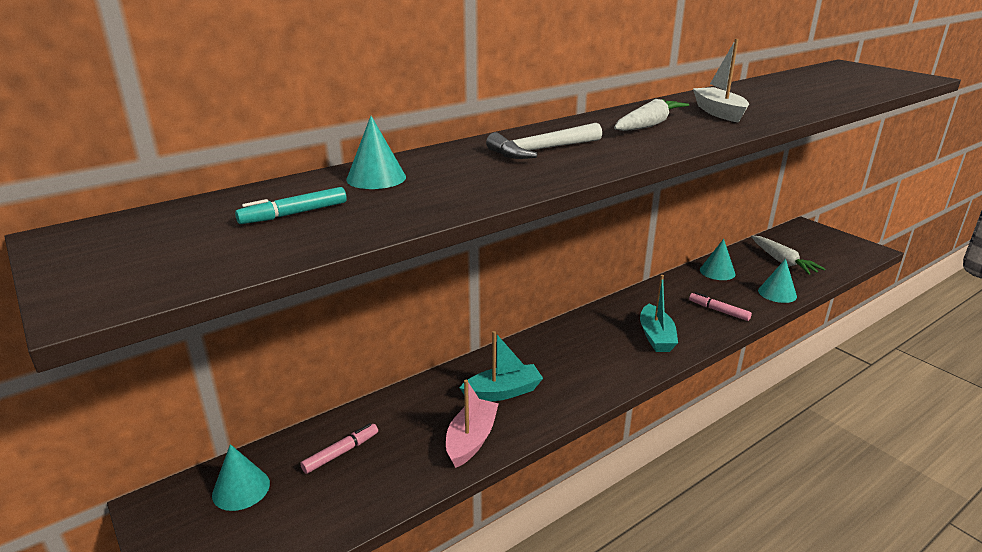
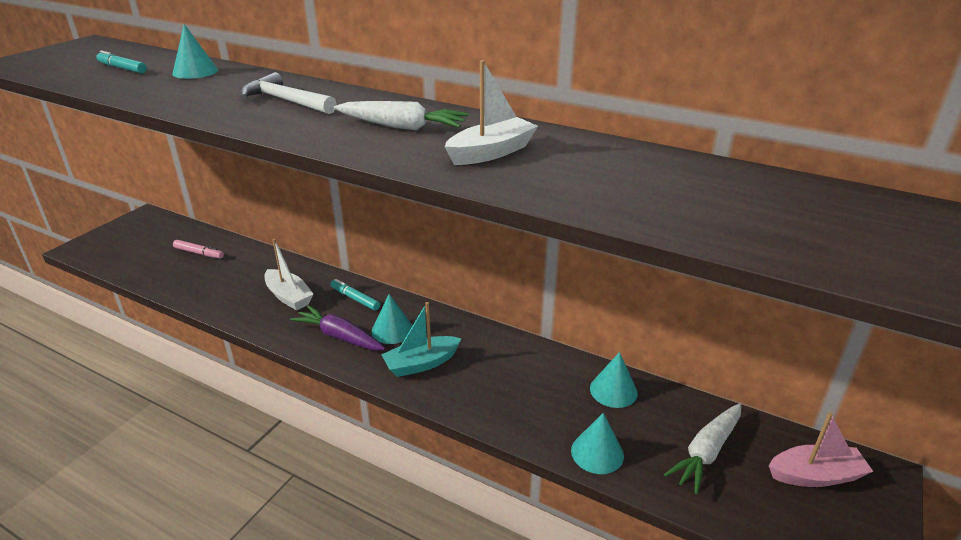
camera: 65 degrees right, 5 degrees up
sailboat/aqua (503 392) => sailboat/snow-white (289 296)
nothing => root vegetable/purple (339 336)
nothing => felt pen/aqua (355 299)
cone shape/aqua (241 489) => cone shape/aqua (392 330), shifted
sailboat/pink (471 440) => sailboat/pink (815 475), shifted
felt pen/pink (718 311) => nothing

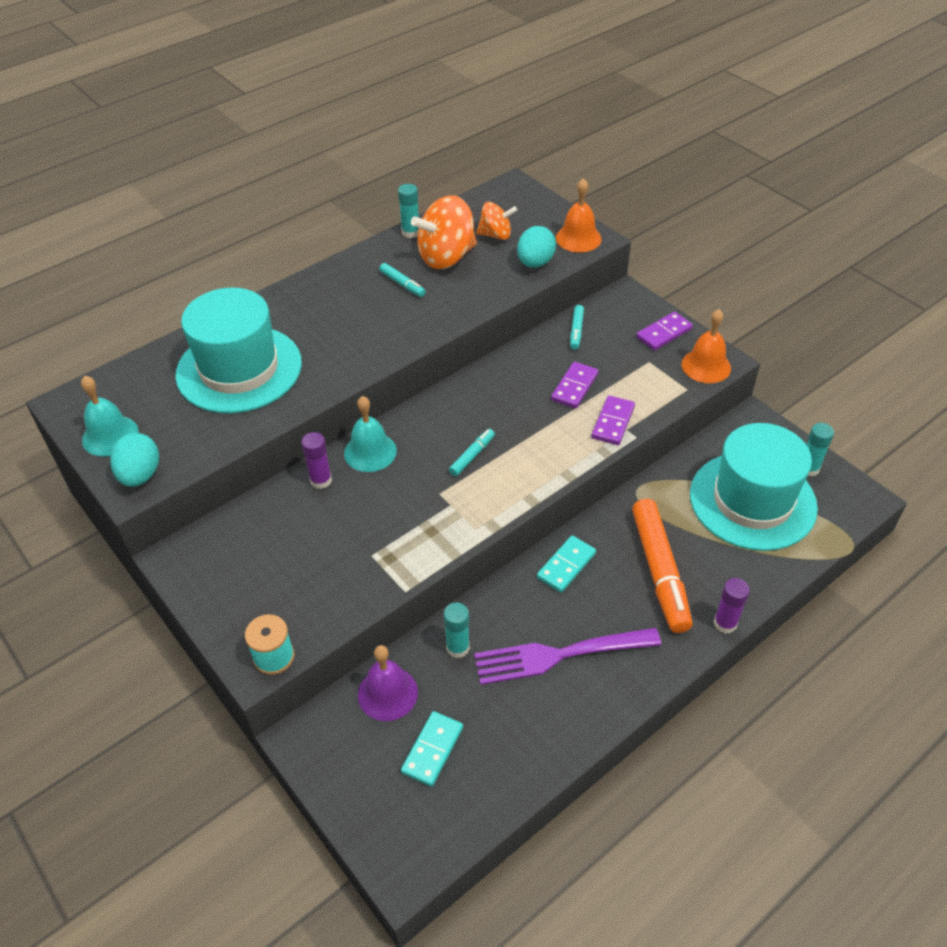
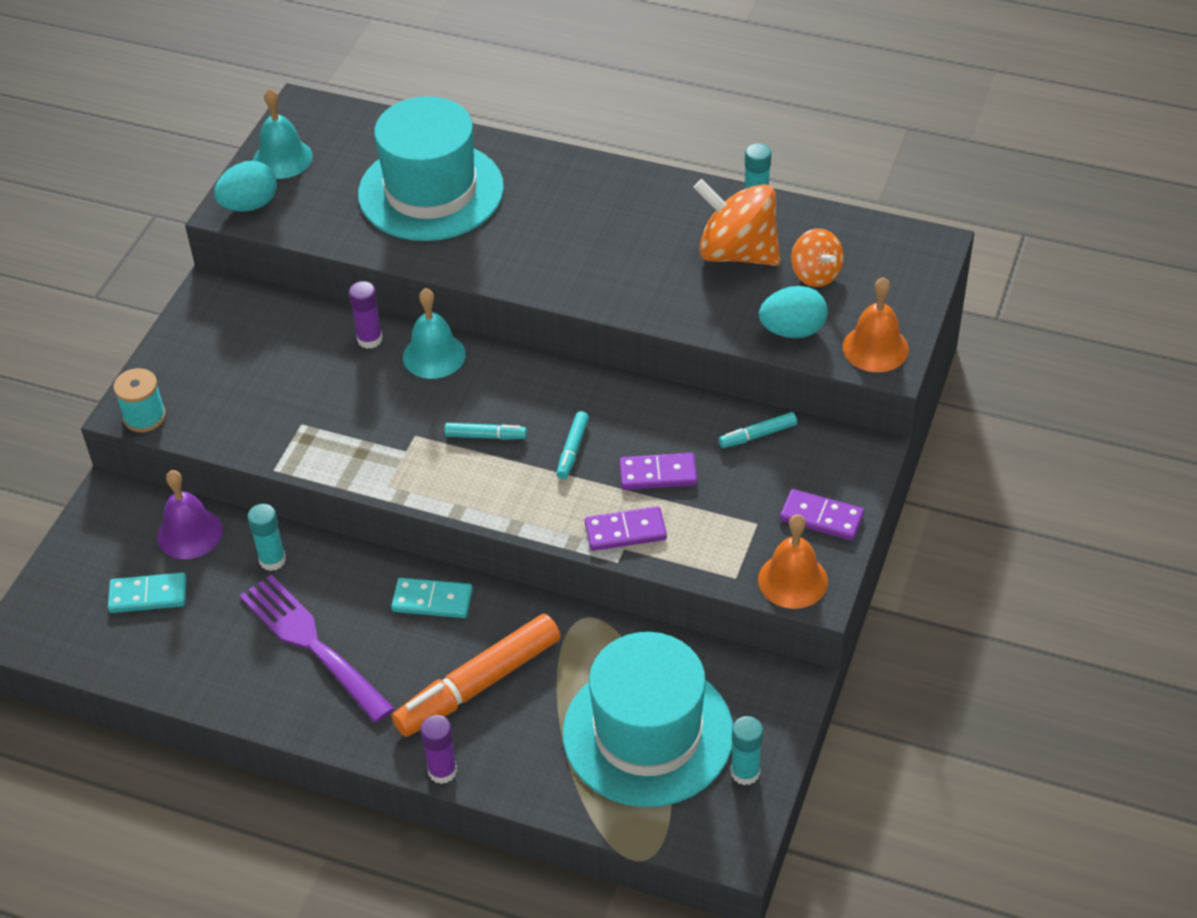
camera: 60 degrees right, 0 degrees up
felt pen/aqua (402 284) => felt pen/aqua (572 450), shifted

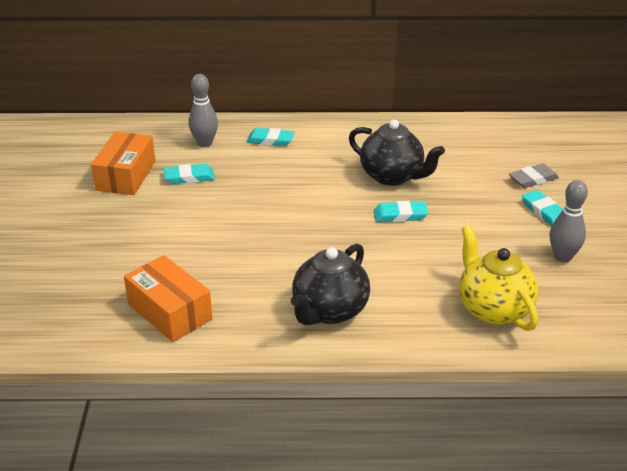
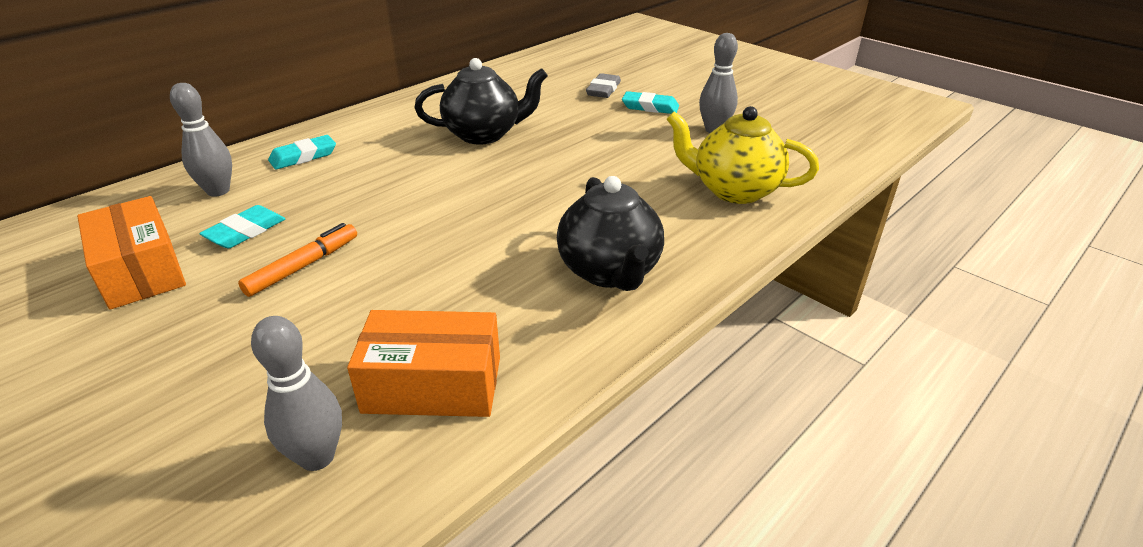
camera: 45 degrees left, 0 degrees up
nothing => felt pen/orange (303 266)
nothing => tenpin/grey (317 457)
gum eraser/aqua (400 215) => nothing

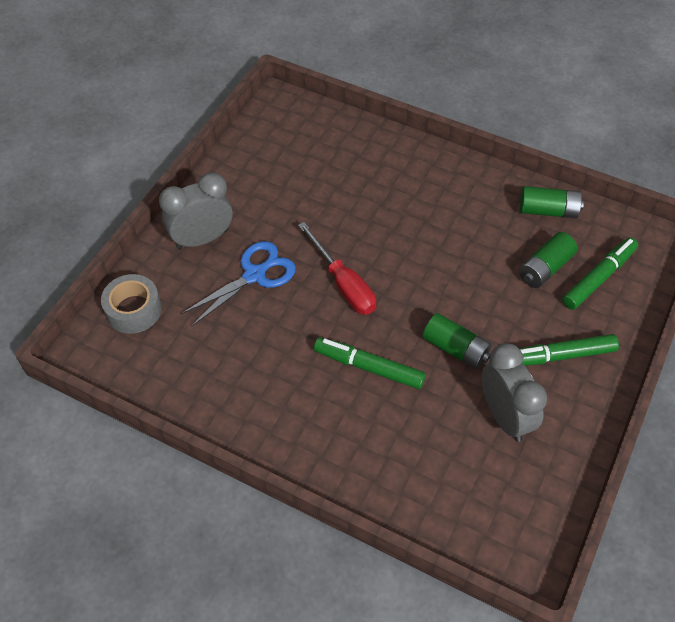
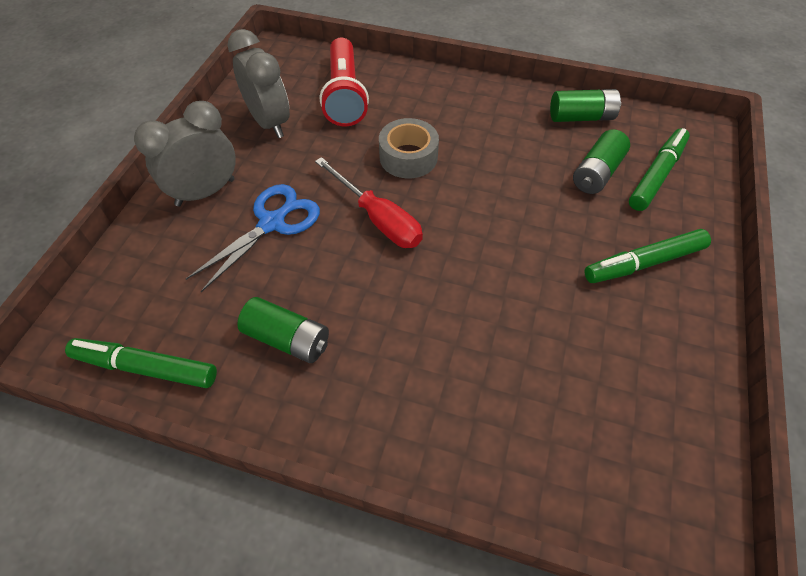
camera: 10 degrees left, 0 degrees up
felt pen/green (369 367) => felt pen/green (146 367), shifted
alarm clock/grey (504 416) => alarm clock/grey (269 123), shifted
AA battery/green (455 349) => AA battery/green (287 339), shifted
nothing => torch/crimson (344 95)
sticky tape/grey (133 310) => sticky tape/grey (408 157), shifted

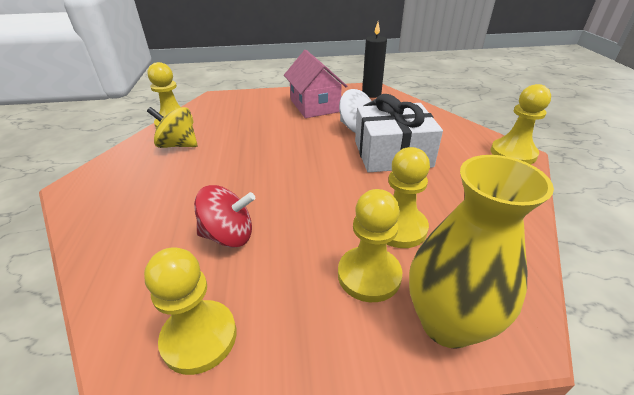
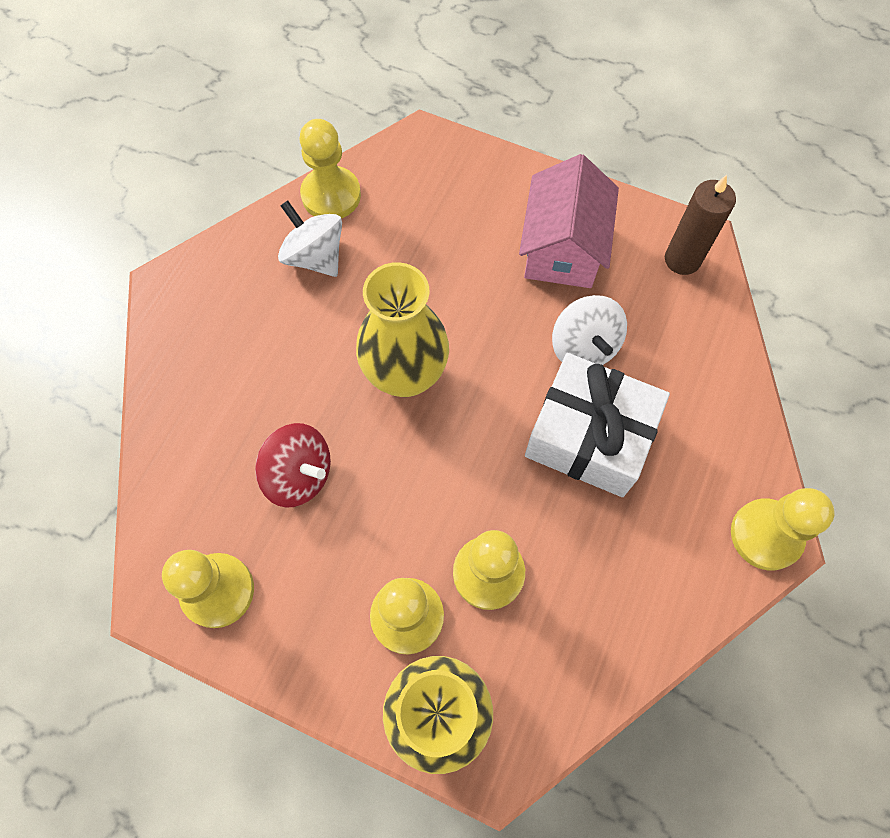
camera: 30 degrees right, 30 degrees up
toy top/yellow (178 145) => toy top/snow-white (315 257)
nothing => vase/yellow (405 375)
wax candle/ebony (371 94) => wax candle/brown (682 259)

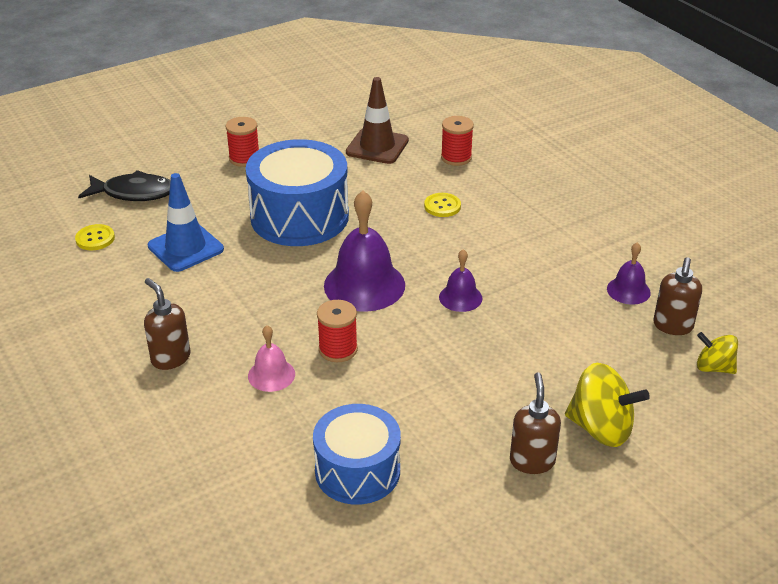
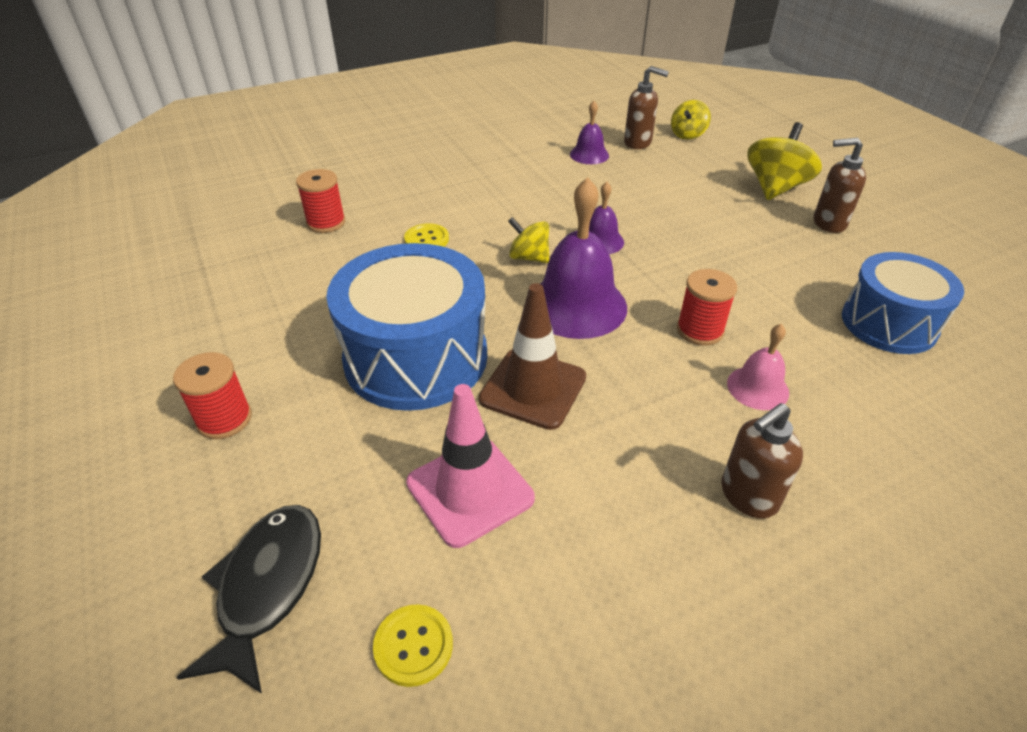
camera: 85 degrees left, 5 degrees up
traffic cone/royal blue (185 248) => traffic cone/pink (470 490)
traffic cone/brown (377 146) => traffic cone/brown (533 388), shifted
nothing => toy top/yellow (529 257)

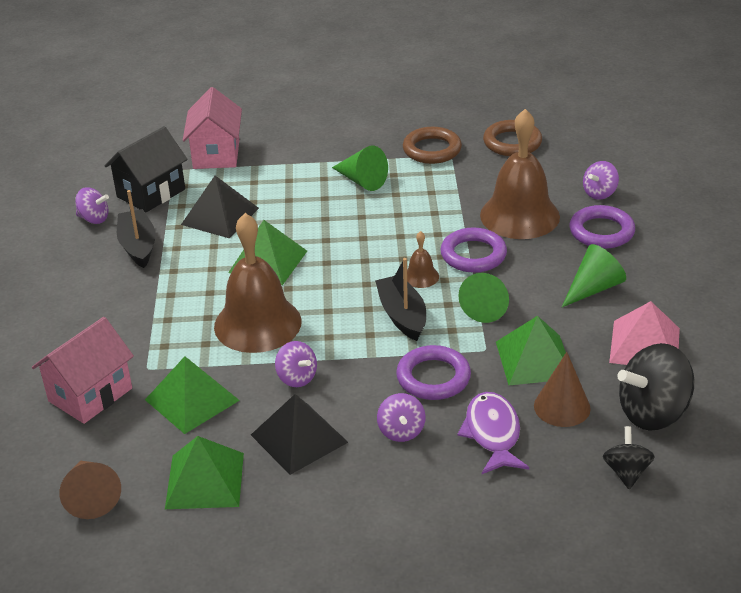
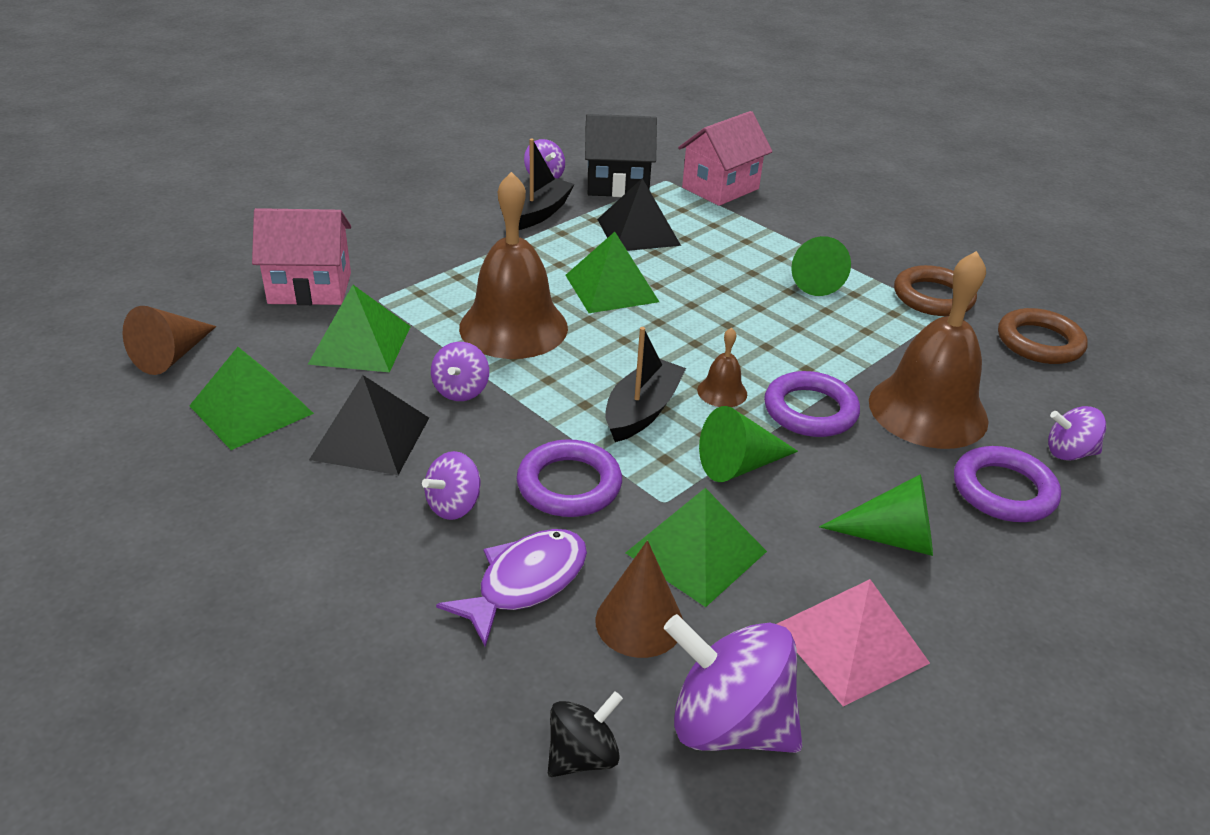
camera: 45 degrees right, 0 degrees up
toy top/ebony (653 413) => toy top/purple (728 724)

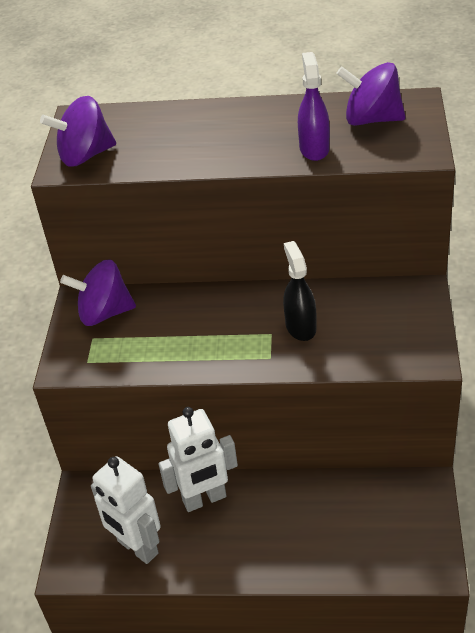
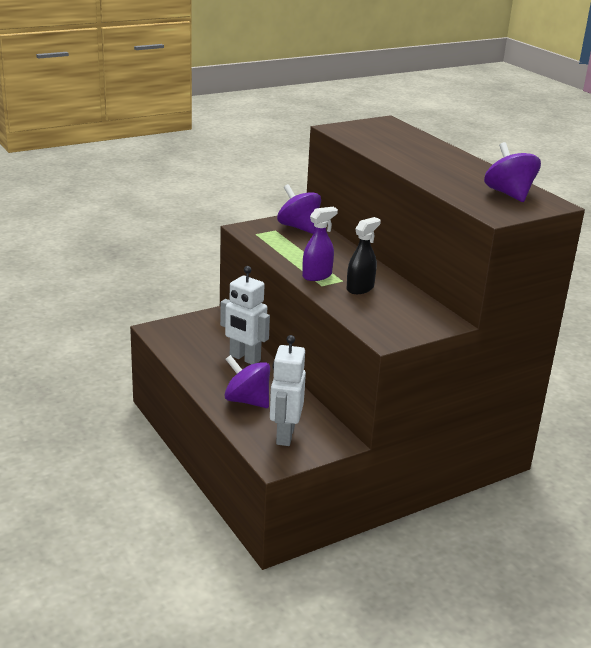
camera: 50 degrees right, 15 degrees down
toy top/purple (85 155) => toy top/purple (247 401), shifted
robot/snow-white (137 547) => robot/snow-white (284 435), shifted
spray cleaner/purple (314 148) => spray cleaner/purple (317 275), shifted

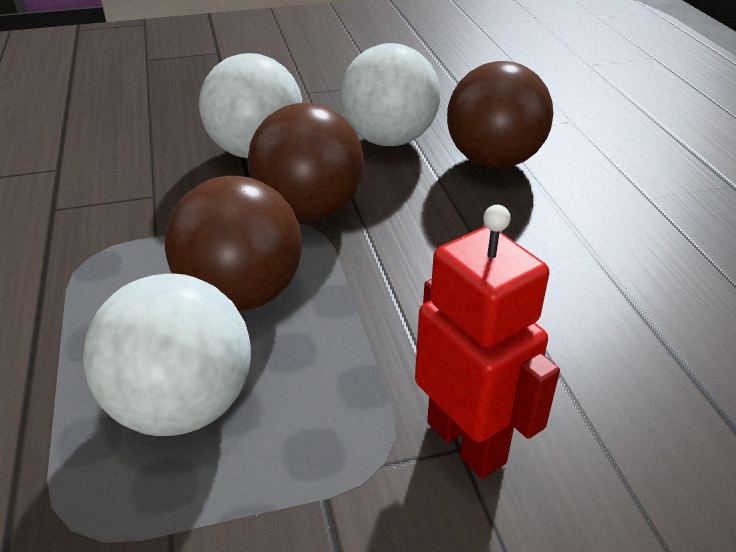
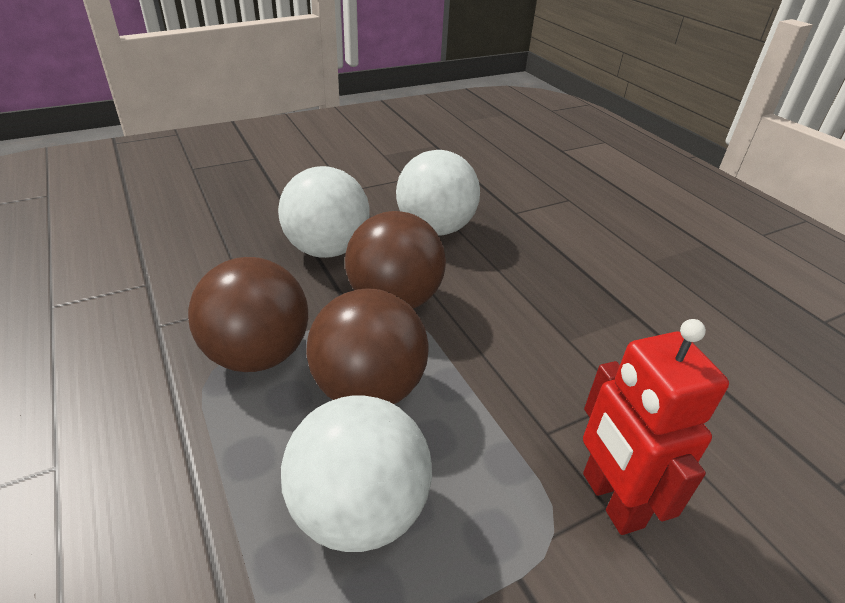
camera: 15 degrees left, 0 degrees up
sphere/brown (493 160) => sphere/brown (258 354), shifted
robot/crimson (467 442) => robot/crimson (611 500), 150 degrees counterclockwise

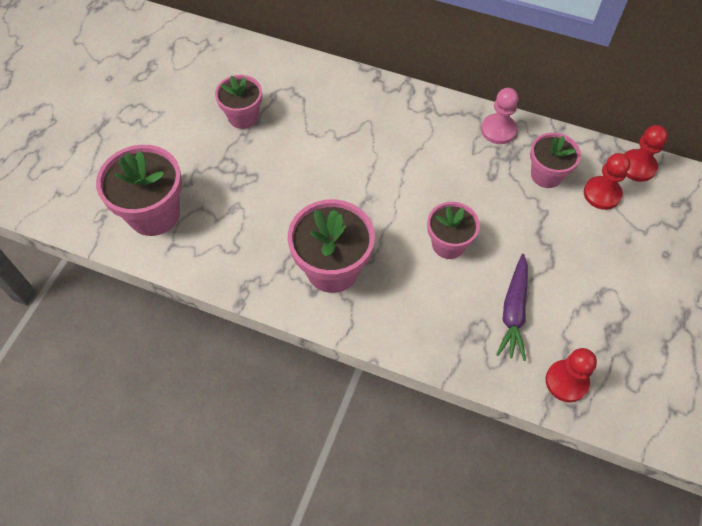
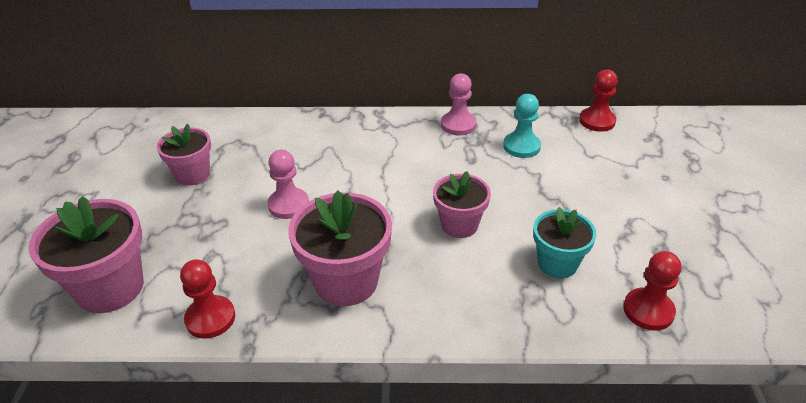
camera: 20 degrees left, 20 degrees down
game pawn/crimson (602 194) => game pawn/crimson (210 318), shifted
nothing => game pawn/pink (288 205)
potted plant/pink (546 175) => game pawn/aqua (521 146)
root vegetable/purple (513 311) => potted plant/aqua (557 263)

